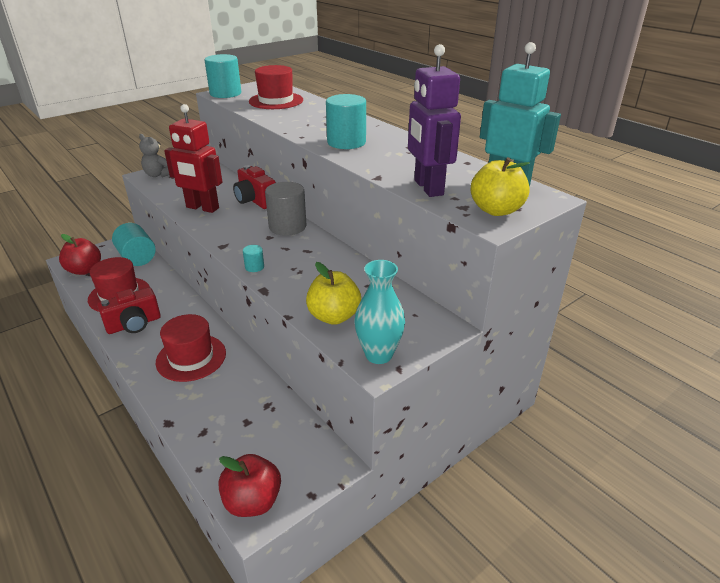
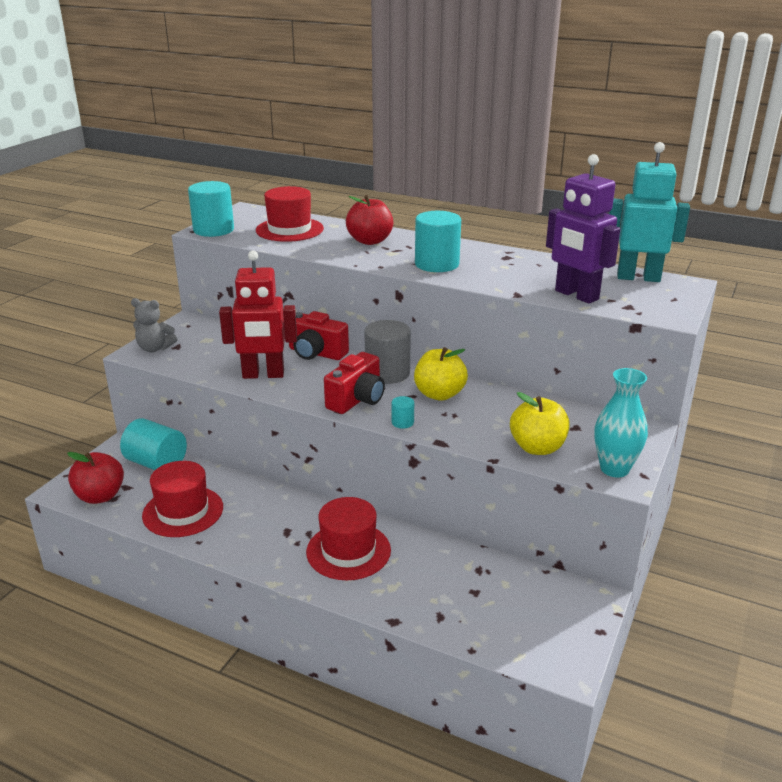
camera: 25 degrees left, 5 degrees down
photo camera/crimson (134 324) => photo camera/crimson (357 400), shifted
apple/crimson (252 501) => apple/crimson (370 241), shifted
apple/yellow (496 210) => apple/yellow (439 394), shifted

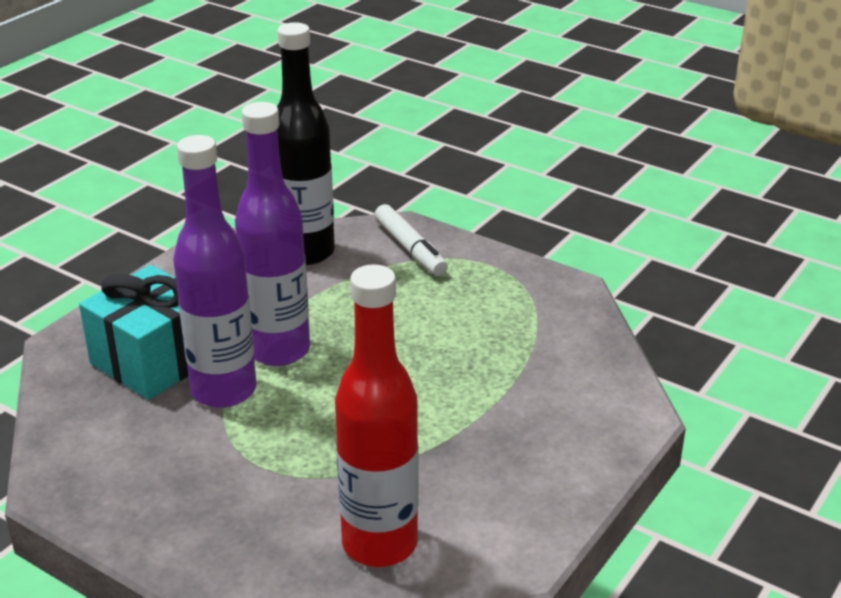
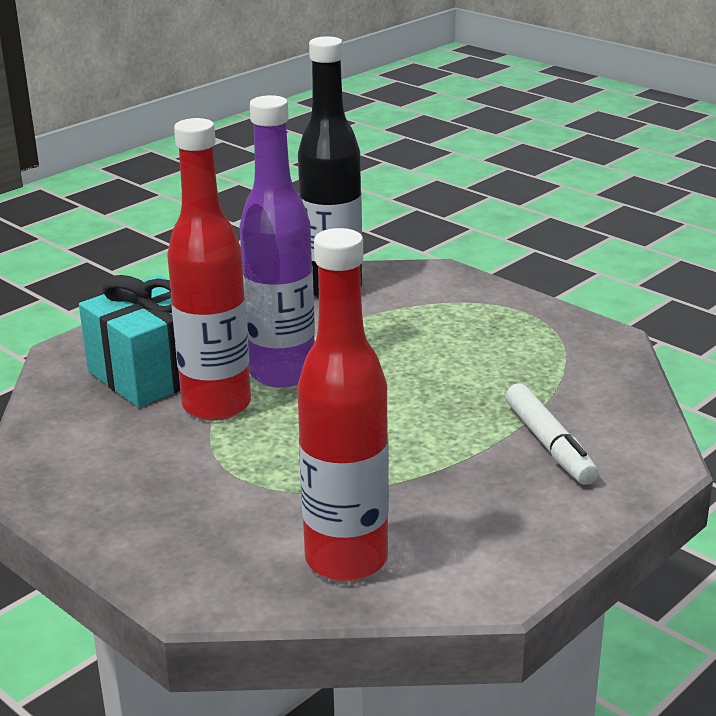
camera: 10 degrees right, 5 degrees down
drink bottle/purple (224 391) => drink bottle/crimson (216 405)
felt pen/snow-white (410 249) => felt pen/snow-white (549 444), shifted

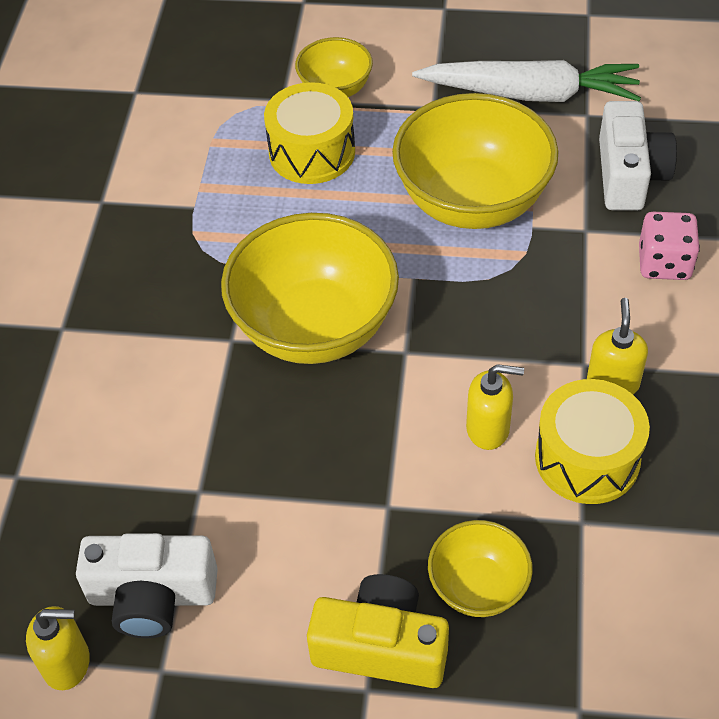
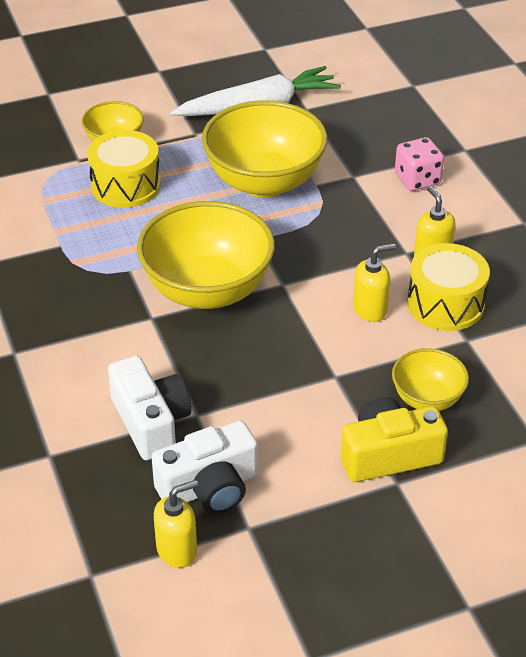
camera: 30 degrees left, 10 degrees down
photo camera/snow-white (629 175) => photo camera/snow-white (151 422), shifted

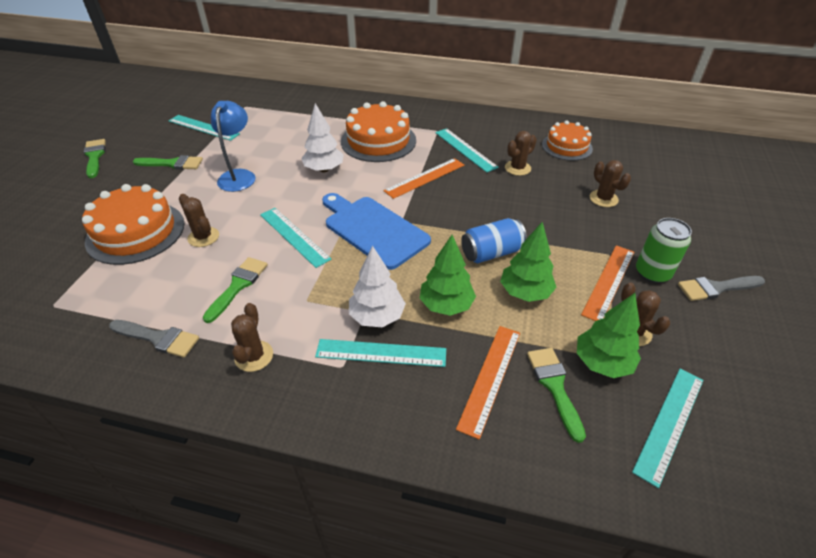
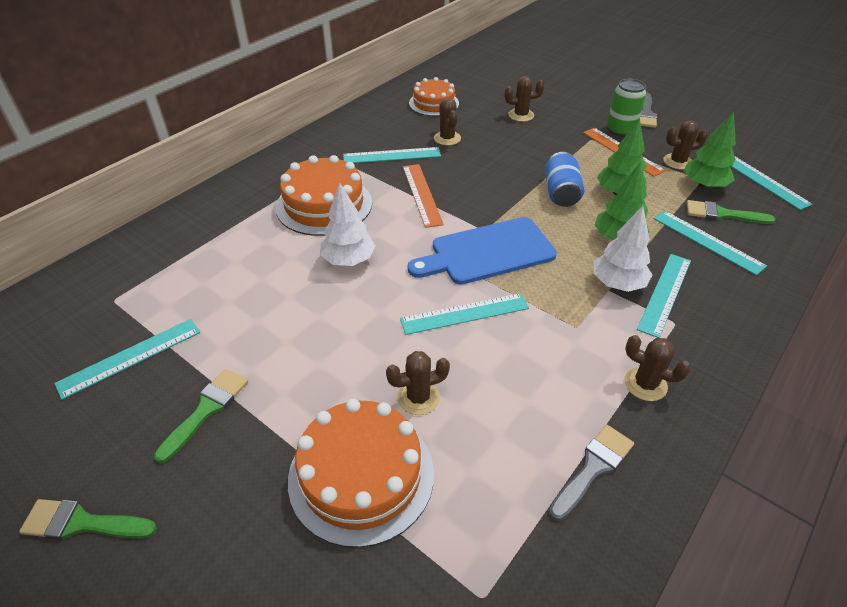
camera: 65 degrees left, 0 degrees up
ruler/orange (490 378) => ruler/aqua (707 242)
paintbrush/green (238 286) => nothing
reading lamp/royal blue (239 176) => nothing

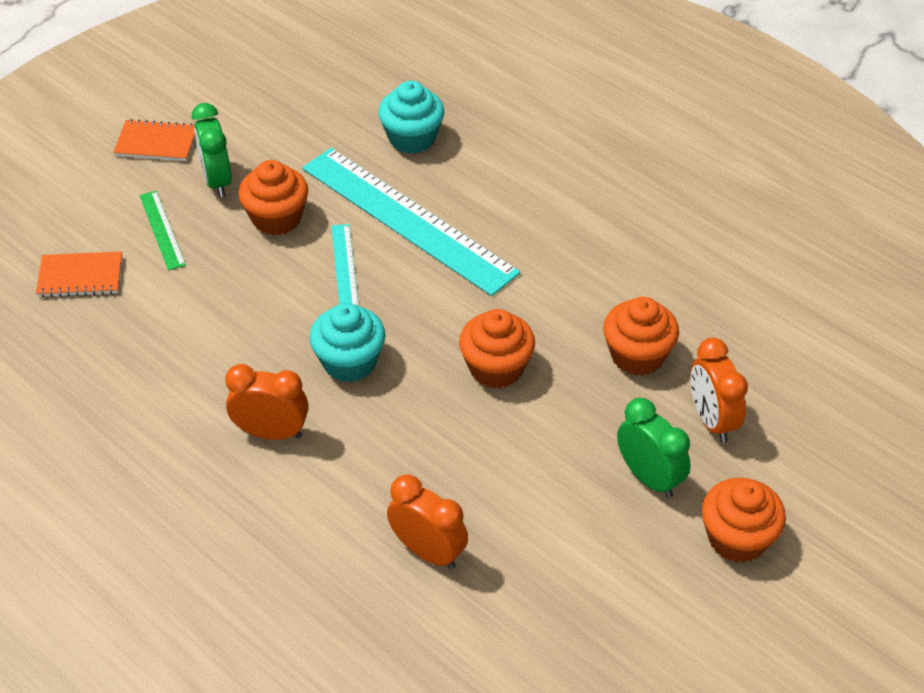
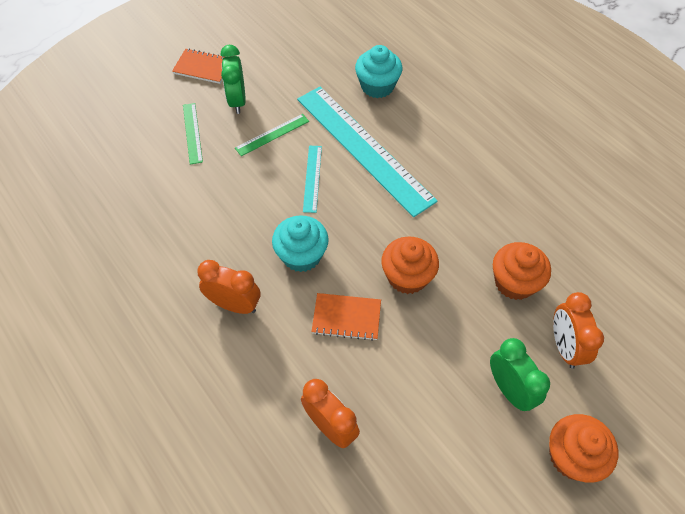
camera: 10 degrees right, 10 degrees up
cupcake/orange (276 218) => ruler/green (272 134)
notebook/orange (80 276) => notebook/orange (346 317), shifted

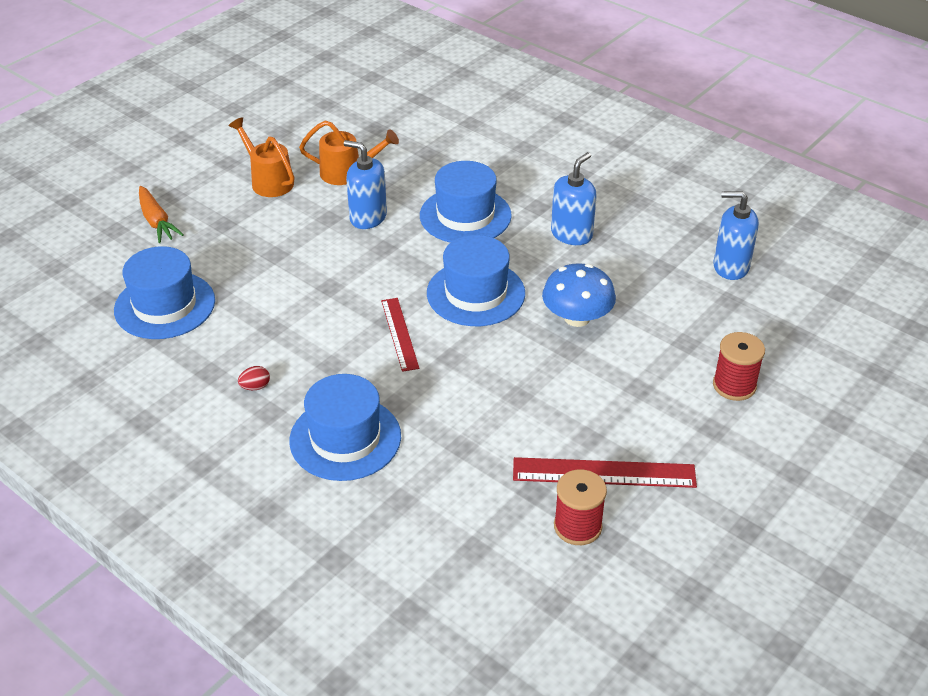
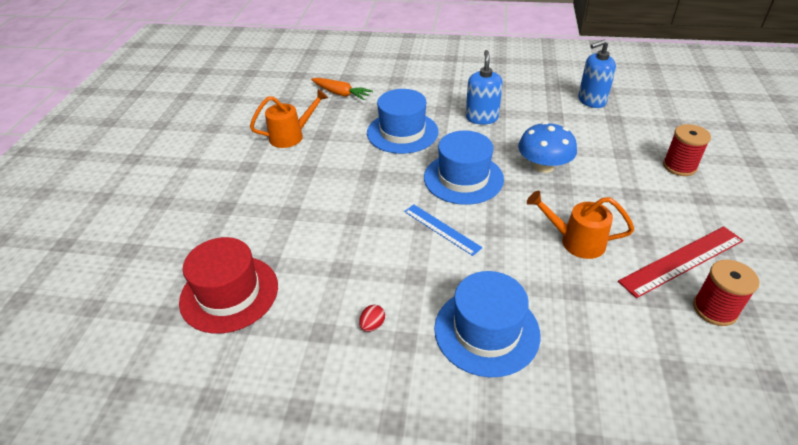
camera: 30 degrees left, 0 degrees up
tall hat/royal blue (165 305) => tall hat/crimson (229 293)
root vegetable/orange (156 221) => root vegetable/orange (341 94), shifted
ruler/crimson (400 334) => ruler/royal blue (442 229)
sprinkling can/orange (268 181) => sprinkling can/orange (575 241), shifted
soap pump/royal blue (368 217) => nothing

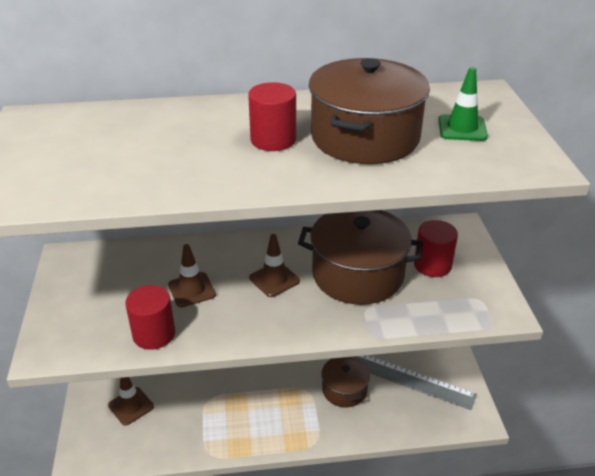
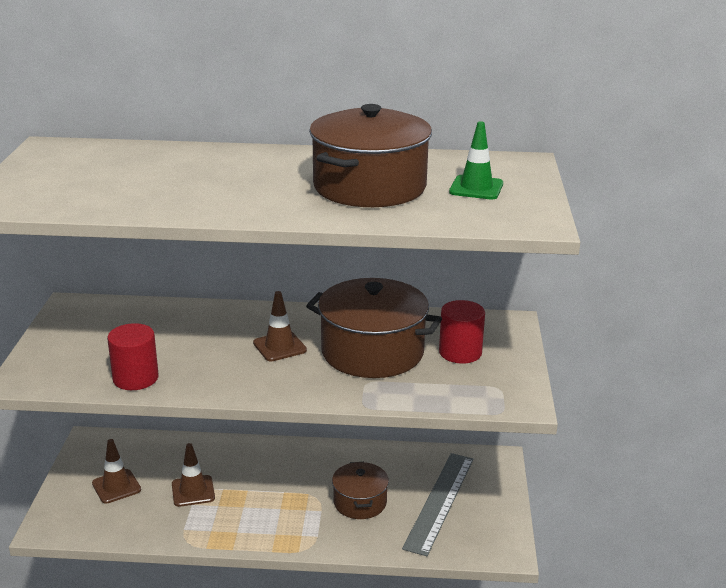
camera: 10 degrees right, 10 degrees down
traffic cone/brown (192 290) => traffic cone/brown (193 491), shifted
ruler/grey (408 379) => ruler/grey (439 502), 75 degrees clockwise
solid cylinder/crimson (273 140) => nothing

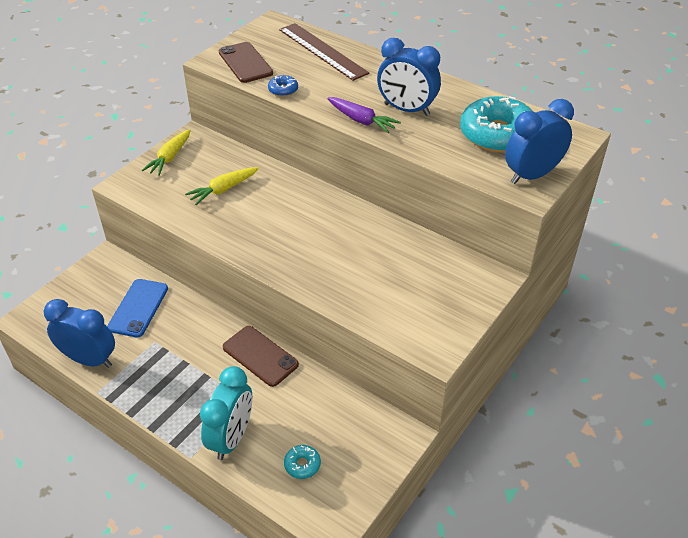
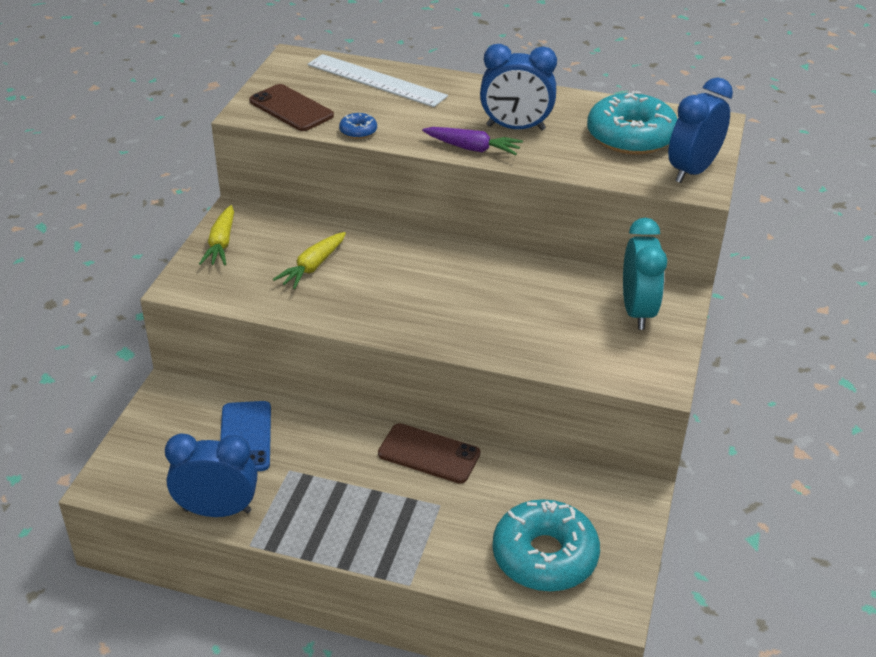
camera: 20 degrees left, 5 degrees down
ruler/brown (322 51) => ruler/snow-white (376 80)
glazed donut/aqua (302 465) => glazed donut/aqua (544 556), x2.37
alarm clock/aqua (231 438) => alarm clock/aqua (637 311), shifted

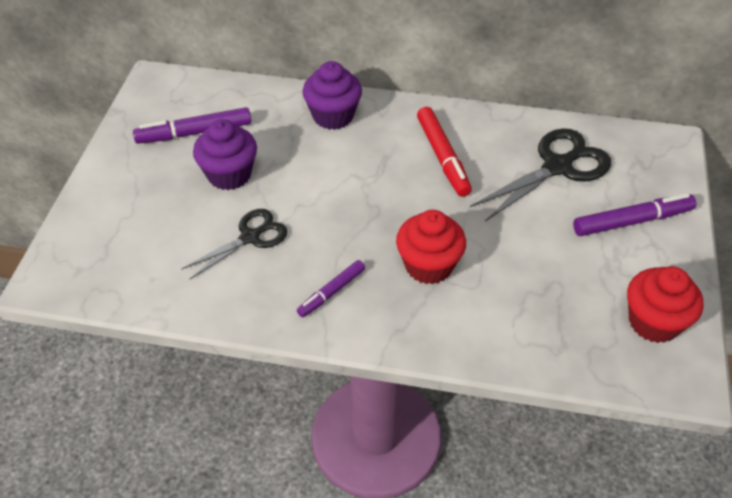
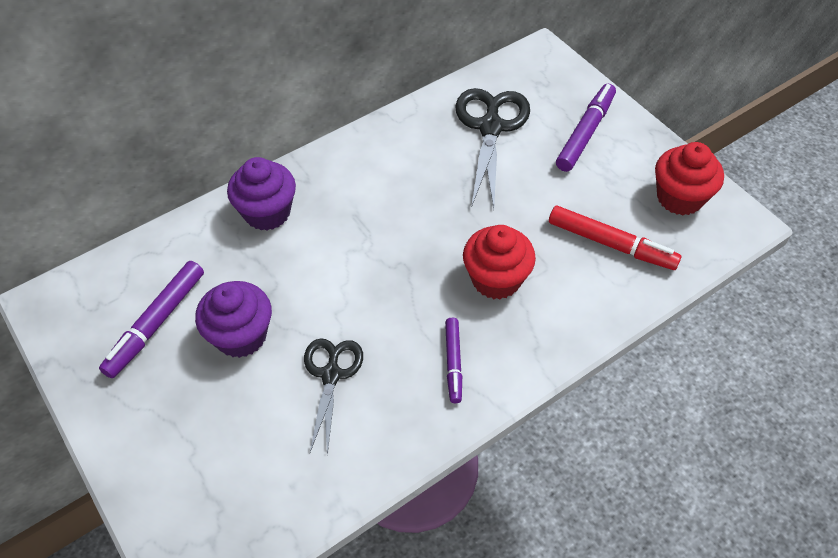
camera: 45 degrees left, 5 degrees up
felt pen/crimson (443 157) => felt pen/crimson (611 244), shifted

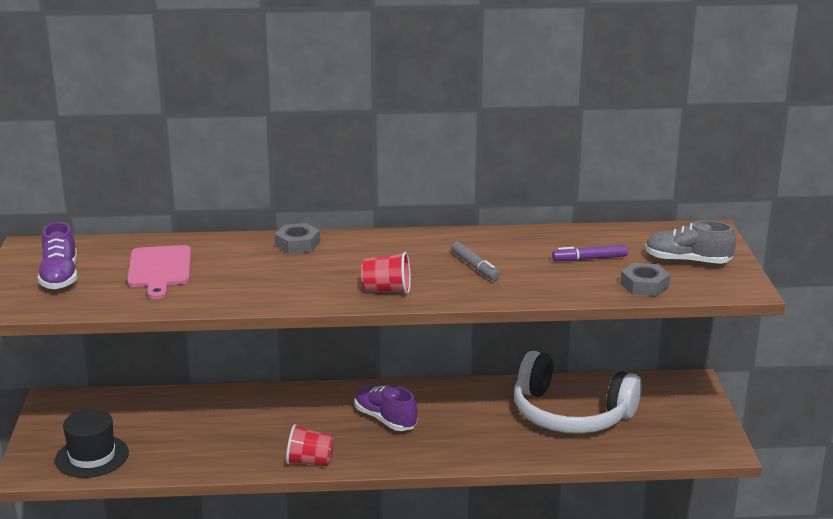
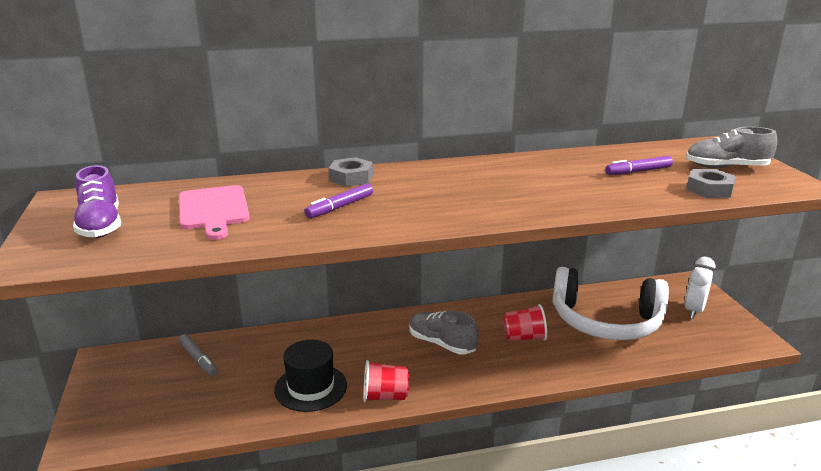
camera: 10 degrees left, 0 degrees up
felt pen/grey (475 267) => felt pen/grey (198 359), shifted
tall hat/ebony (92 456) => tall hat/ebony (310 387), shifted
nothing => felt pen/purple (340 207)
shoe/purple (385 419) => shoe/grey (442 343)
beaker/crimson (387 290) => beaker/crimson (524 337), shifted
nothing => alarm clock/snow-white (693 311)

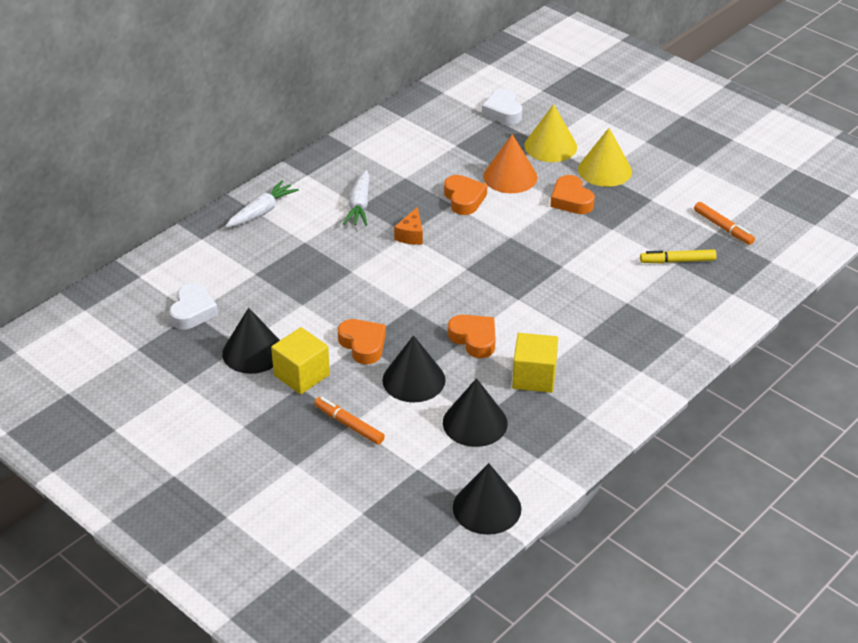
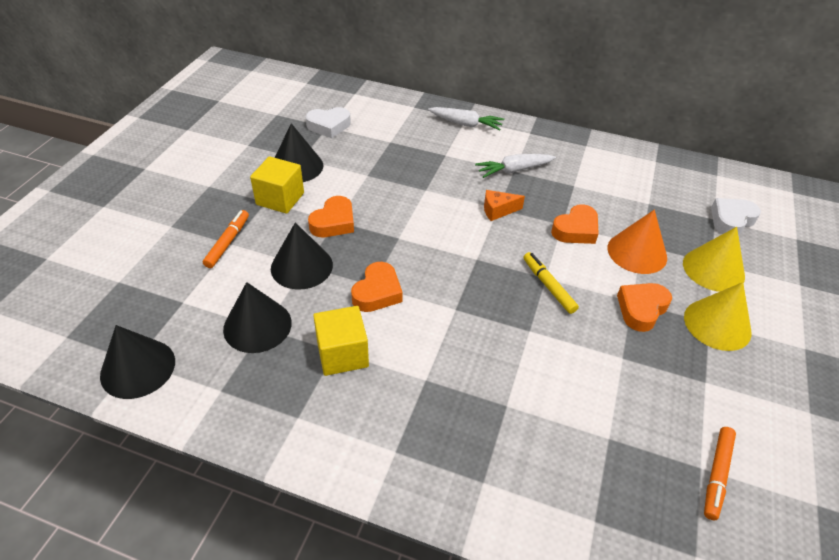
camera: 65 degrees right, 5 degrees up
felt pen/yellow (677 261) => felt pen/yellow (548 286), shifted

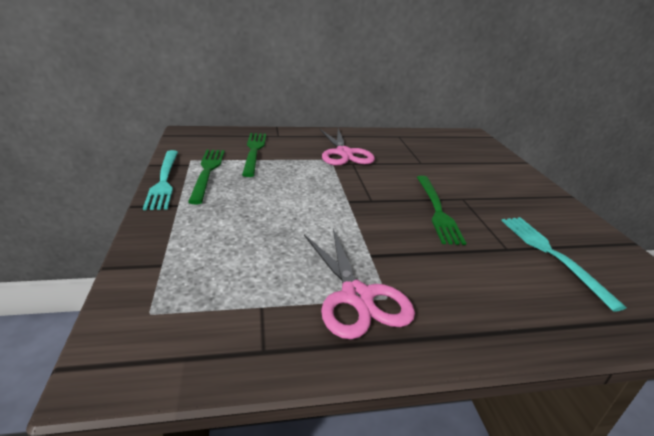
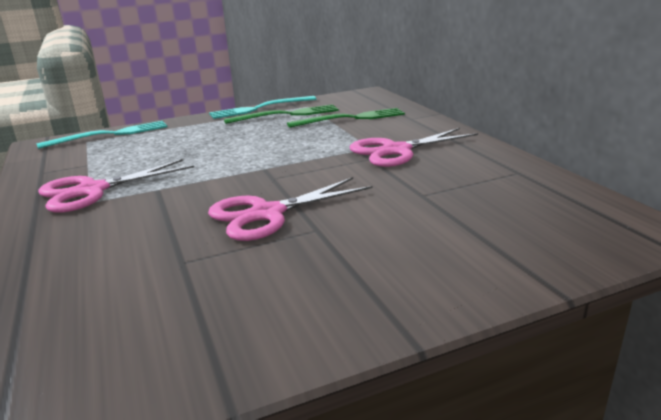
camera: 80 degrees right, 5 degrees down
fork/aqua (551 255) => fork/aqua (110 134), shifted
fork/green (437 210) => shears/pink (267 214)

